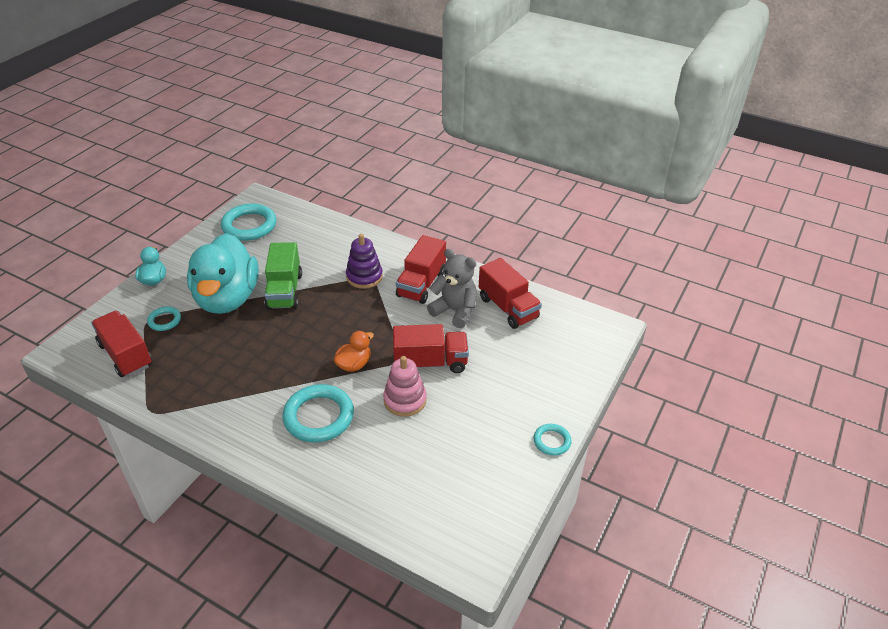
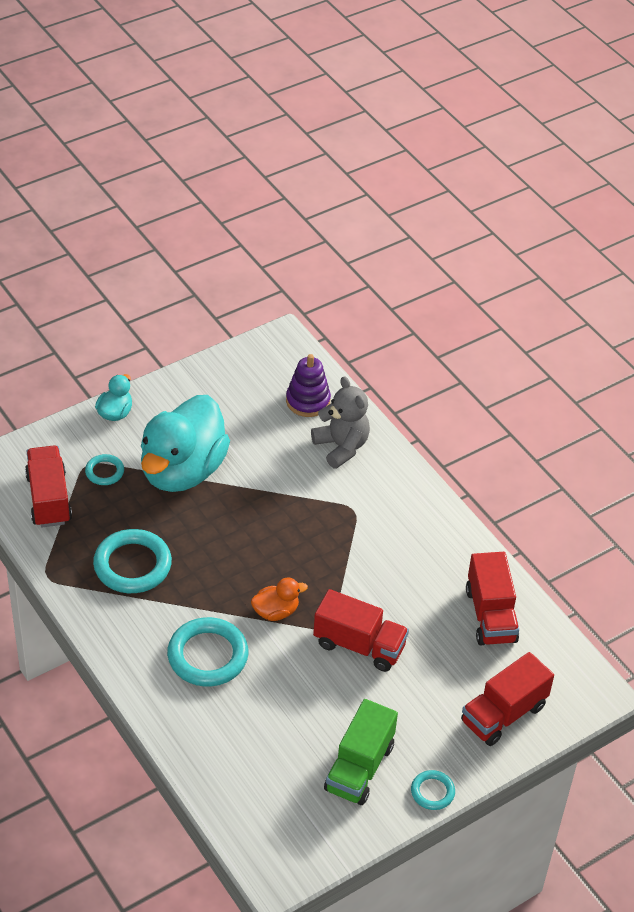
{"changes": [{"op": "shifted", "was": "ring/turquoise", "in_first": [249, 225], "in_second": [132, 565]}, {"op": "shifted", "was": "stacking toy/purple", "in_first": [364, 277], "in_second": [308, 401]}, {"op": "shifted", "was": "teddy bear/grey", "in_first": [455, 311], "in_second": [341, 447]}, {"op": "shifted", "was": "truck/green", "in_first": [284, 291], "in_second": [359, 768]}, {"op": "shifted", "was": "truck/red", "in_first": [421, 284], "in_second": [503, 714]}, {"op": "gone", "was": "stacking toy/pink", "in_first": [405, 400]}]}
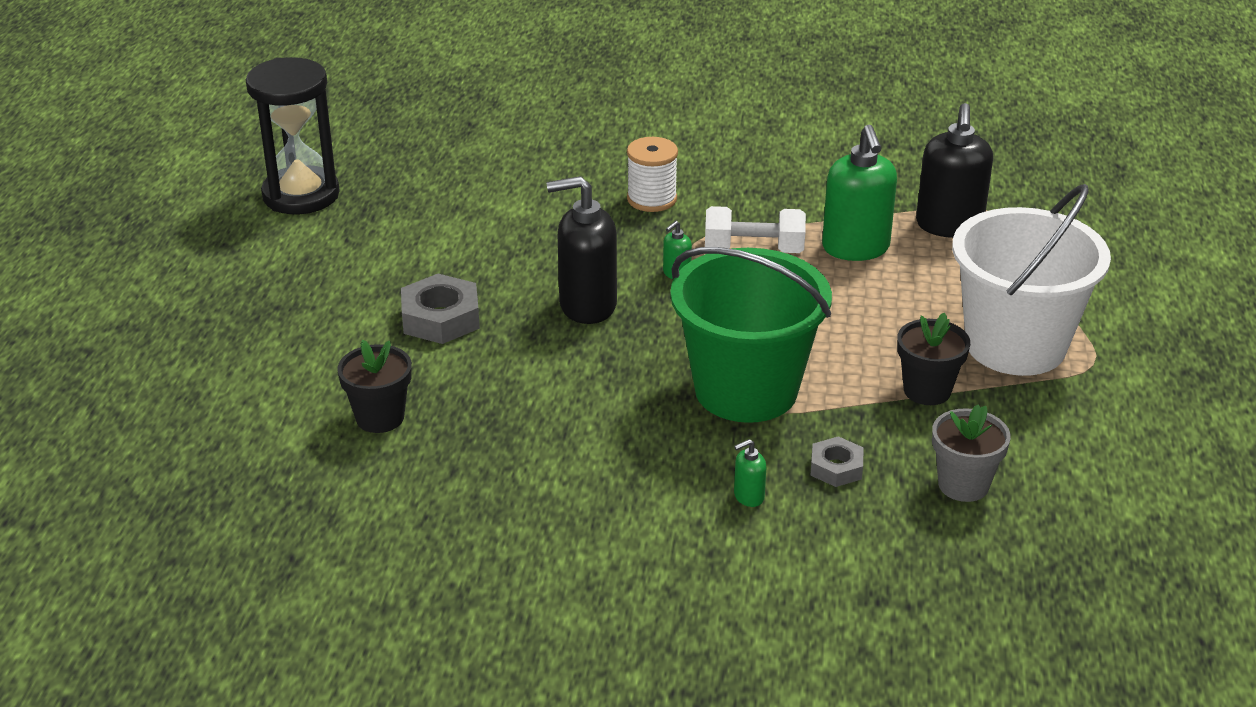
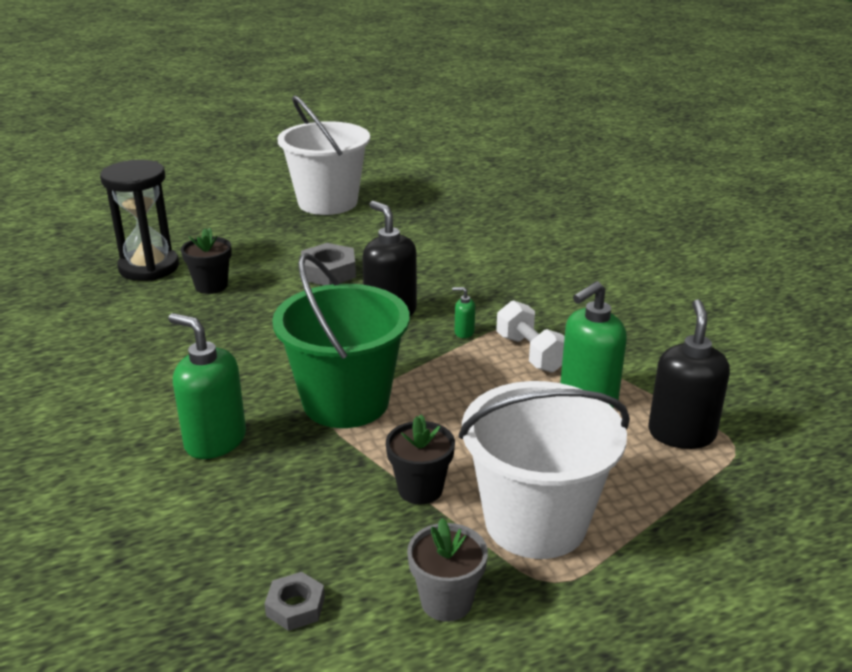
{"changes": [{"op": "shifted", "was": "hourglass/black", "in_first": [301, 195], "in_second": [149, 267]}, {"op": "scaled", "was": "soap dispenser/green", "in_first": [748, 497], "in_second": [215, 441], "ratio": 2.3}, {"op": "shifted", "was": "nut/grey", "in_first": [836, 468], "in_second": [295, 606]}, {"op": "new", "now": "bucket/white", "in_second": [327, 202]}, {"op": "shifted", "was": "flower pot/grey", "in_first": [963, 485], "in_second": [446, 601]}, {"op": "rotated", "was": "soap dispenser/black", "in_first": [949, 226], "in_second": [681, 433], "clockwise": 120}, {"op": "gone", "was": "spool/white", "in_first": [652, 199]}]}
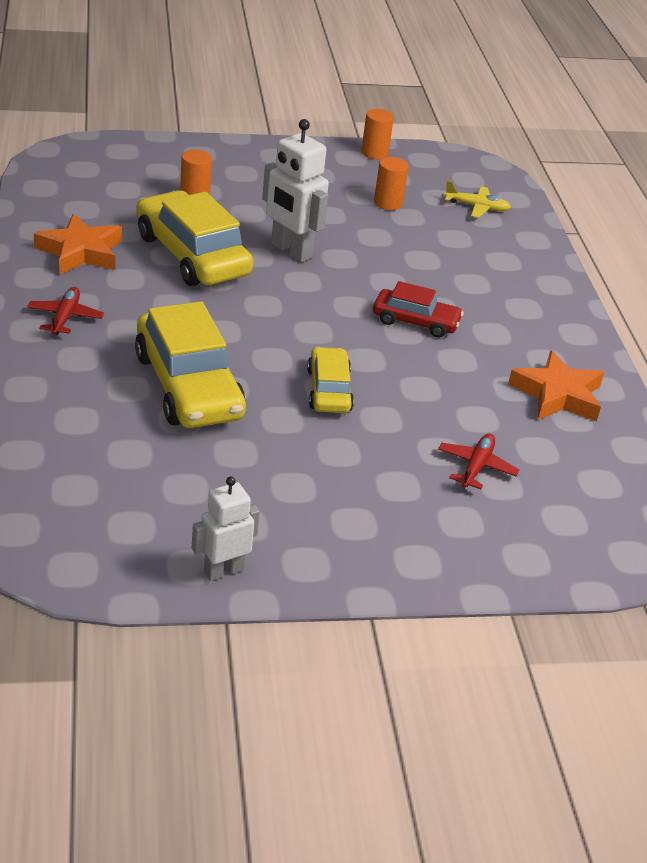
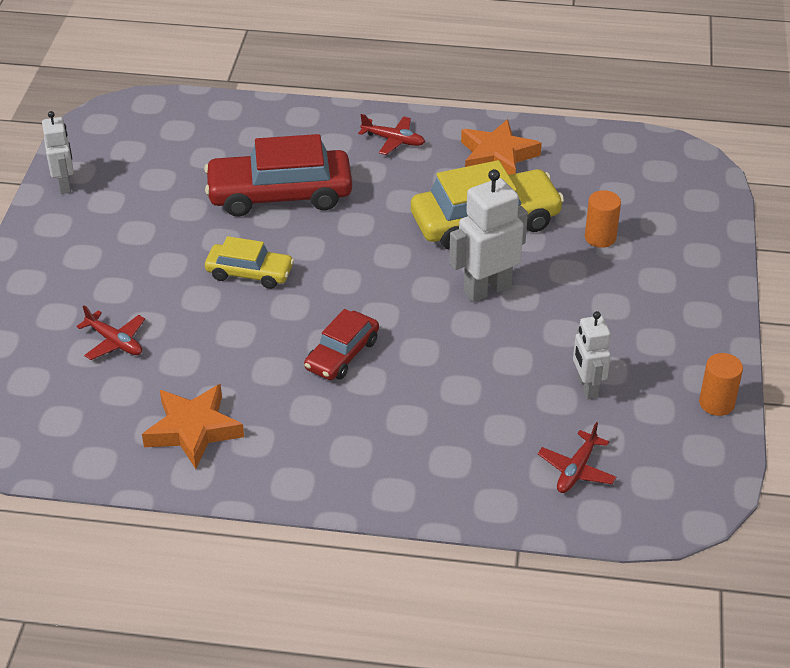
{"changes": [{"op": "repainted", "was": "car/yellow", "now": "car/red", "in_first": [188, 386], "in_second": [280, 194]}, {"op": "repainted", "was": "plane/yellow", "now": "plane/red", "in_first": [477, 207], "in_second": [576, 470]}, {"op": "swapped", "was": "cylinder/orange", "now": "robot/white", "in_first": [388, 203], "in_second": [587, 387]}]}
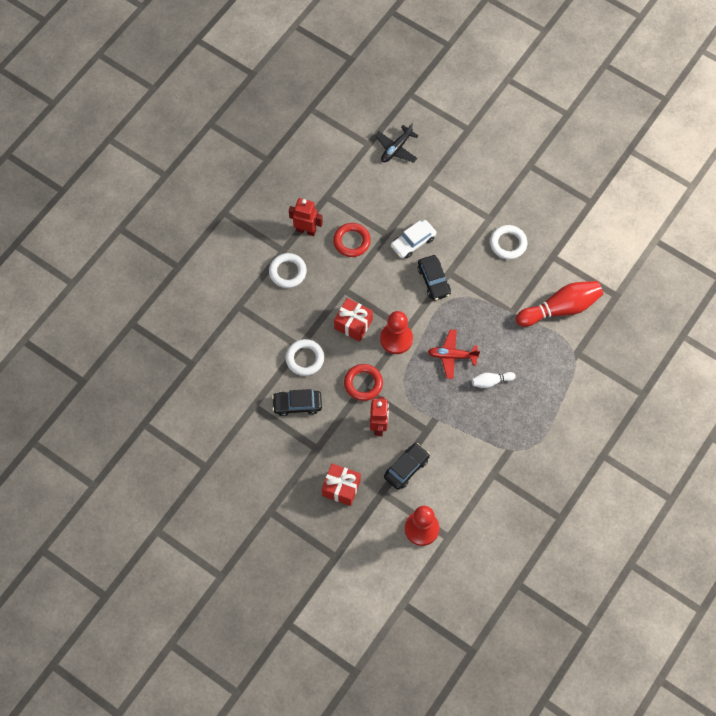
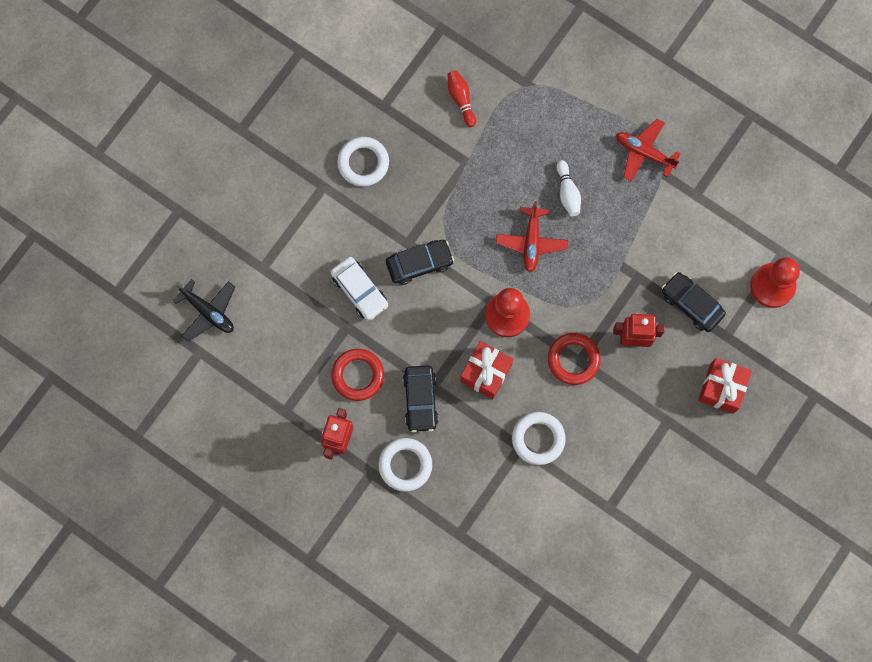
{"changes": [{"op": "shifted", "was": "car/black", "in_first": [297, 404], "in_second": [420, 400]}, {"op": "scaled", "was": "bowling pin/red", "in_first": [560, 308], "in_second": [461, 99], "ratio": 0.49}, {"op": "new", "now": "plane/red", "in_second": [644, 153]}]}
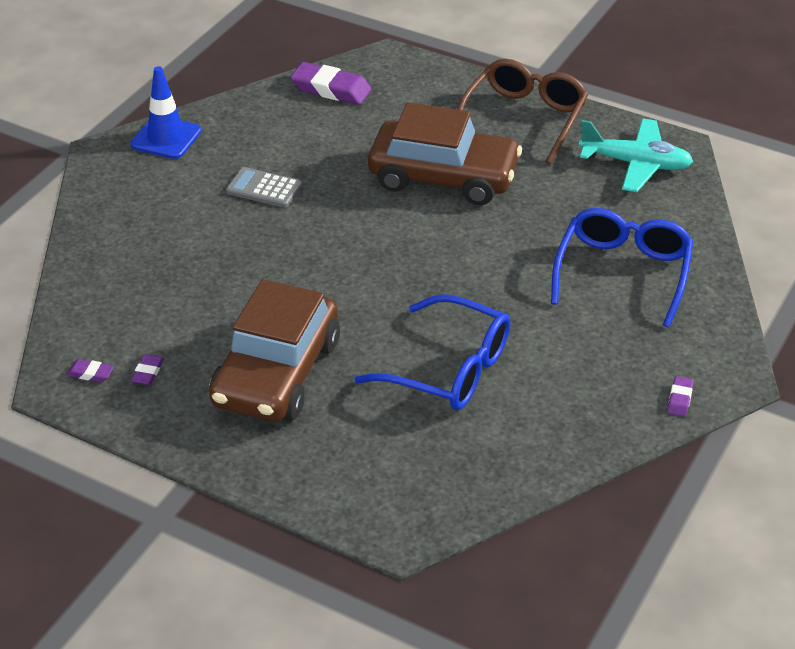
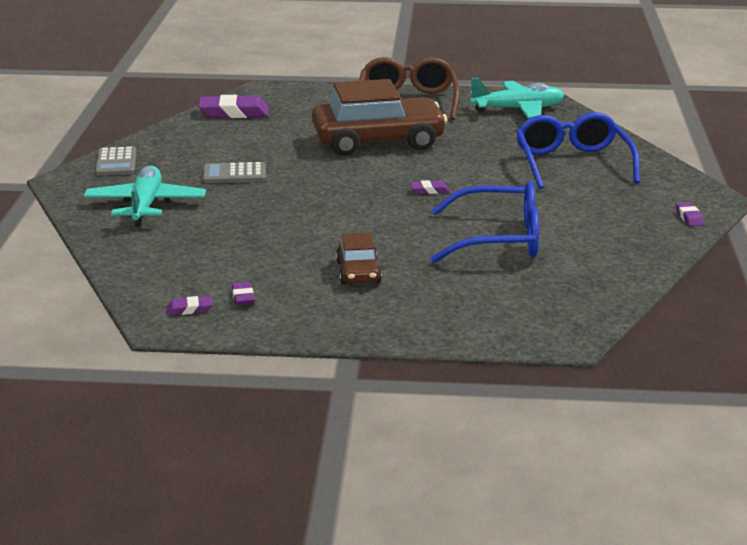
{"changes": [{"op": "new", "now": "plane/turquoise", "in_second": [145, 206]}, {"op": "swapped", "was": "traffic cone/blue", "now": "calculator/grey", "in_first": [166, 138], "in_second": [116, 162]}, {"op": "scaled", "was": "car/brown", "in_first": [276, 373], "in_second": [358, 272], "ratio": 0.47}, {"op": "new", "now": "eraser/purple", "in_second": [429, 190]}]}
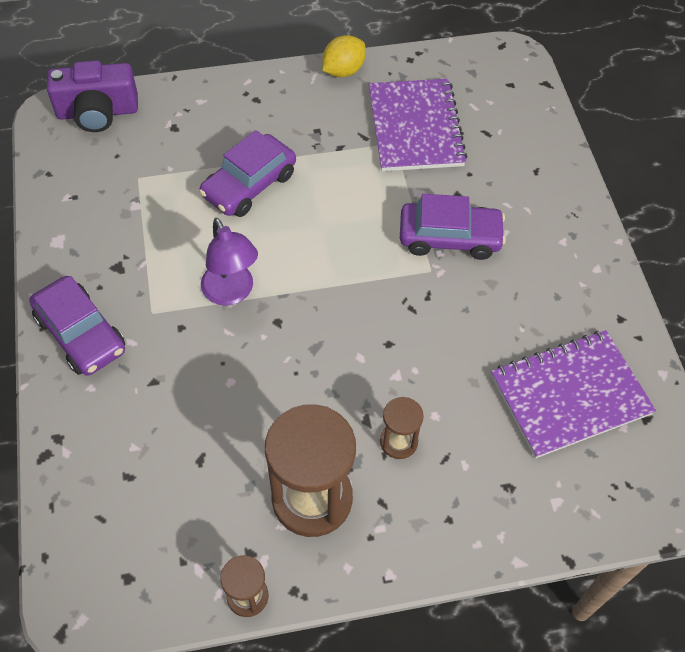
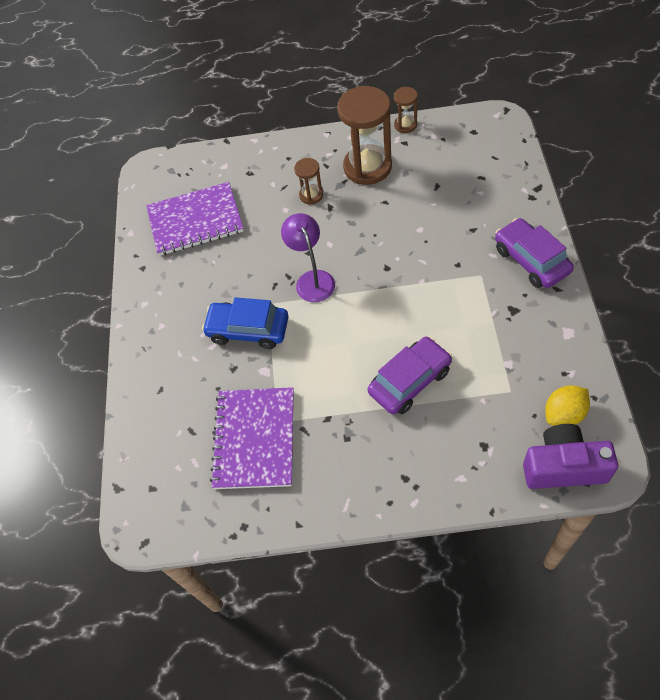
{"changes": [{"op": "repainted", "was": "car/purple", "now": "car/blue", "in_first": [449, 237], "in_second": [248, 330]}, {"op": "shifted", "was": "lamp/purple", "in_first": [231, 293], "in_second": [312, 279]}, {"op": "shifted", "was": "lemon/yellow", "in_first": [343, 71], "in_second": [564, 414]}]}
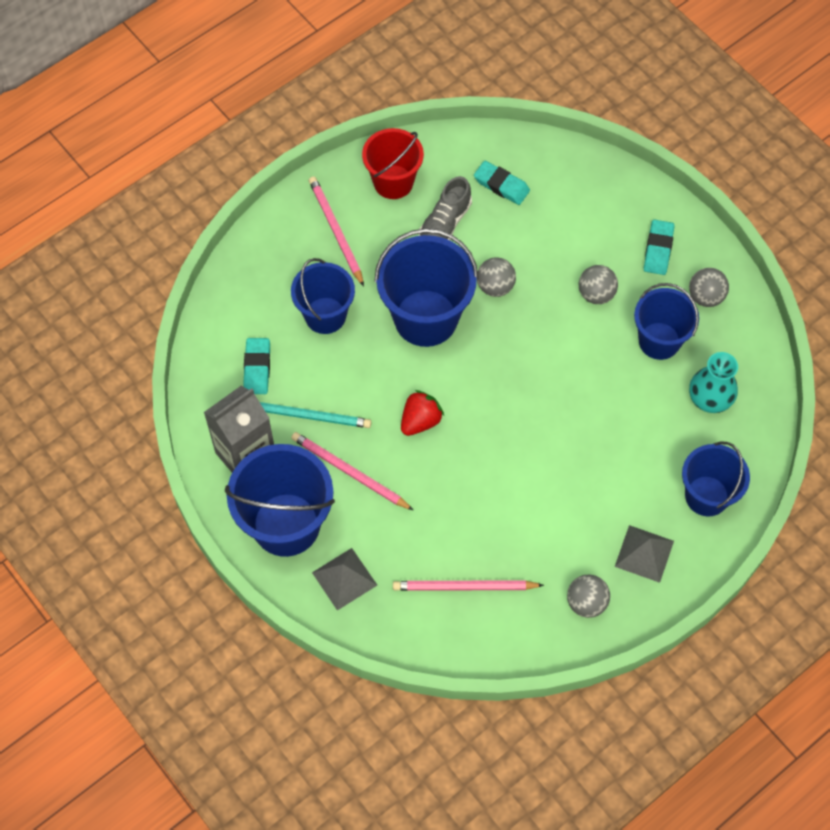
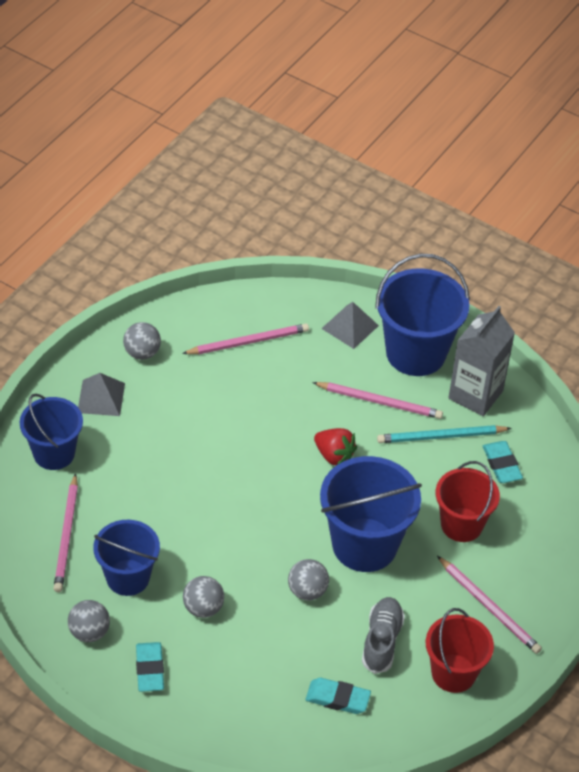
{"changes": [{"op": "swapped", "was": "vase/turquoise", "now": "pencil/pink", "in_first": [710, 398], "in_second": [66, 536]}, {"op": "rotated", "was": "strawberry/red", "in_first": [420, 421], "in_second": [334, 455], "clockwise": -75}, {"op": "repainted", "was": "bucket/blue", "now": "bucket/red", "in_first": [325, 315], "in_second": [461, 524]}]}
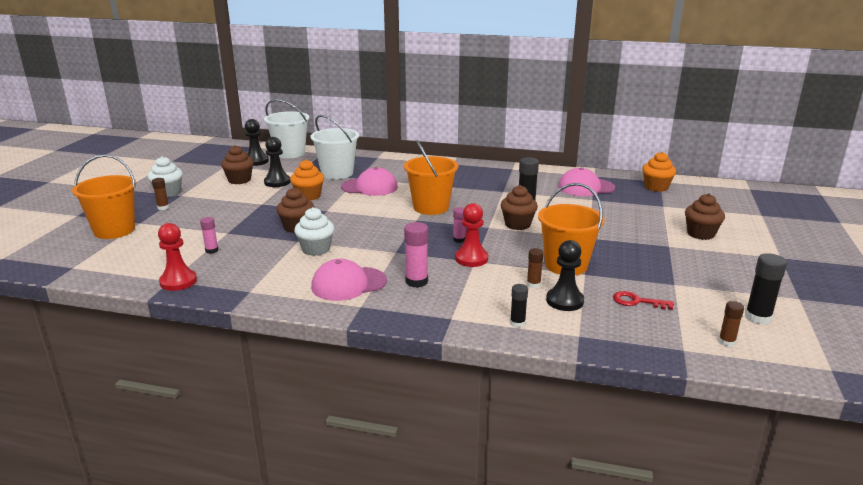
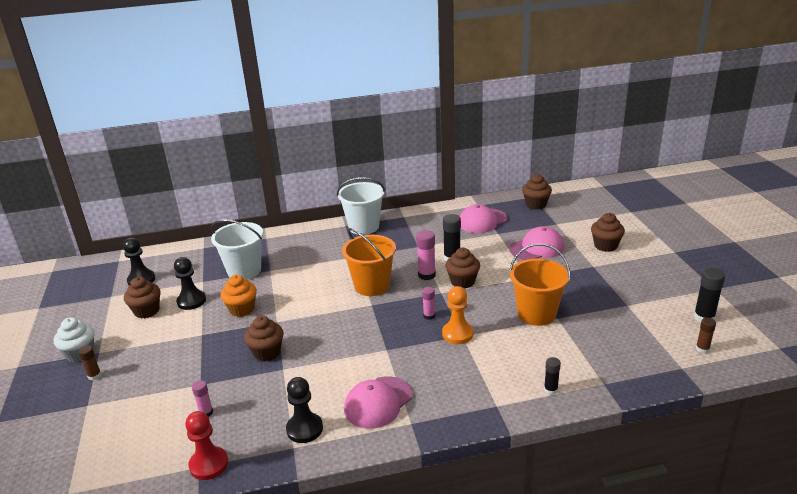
{"changes": [{"op": "shifted", "was": "pawn/black", "in_first": [564, 301], "in_second": [304, 429]}, {"op": "shifted", "was": "bucket/white", "in_first": [290, 153], "in_second": [364, 227]}, {"op": "shifted", "was": "glue stick/pink", "in_first": [416, 281], "in_second": [426, 275]}, {"op": "repainted", "was": "pawn/red", "now": "pawn/orange", "in_first": [471, 259], "in_second": [457, 334]}, {"op": "shifted", "was": "cap/pink", "in_first": [369, 187], "in_second": [537, 248]}, {"op": "repainted", "was": "cupcake/orange", "now": "cupcake/brown", "in_first": [656, 187], "in_second": [536, 204]}, {"op": "gone", "was": "bucket/orange", "in_first": [114, 230]}, {"op": "gone", "was": "cupcake/white", "in_first": [316, 249]}, {"op": "gone", "was": "glue stick/brown", "in_first": [533, 284]}, {"op": "gone", "was": "key/red", "in_first": [637, 301]}]}
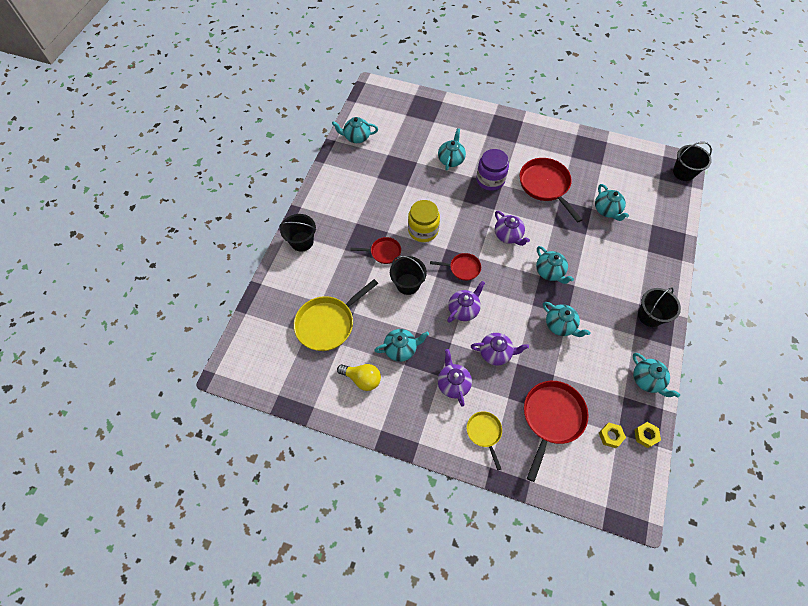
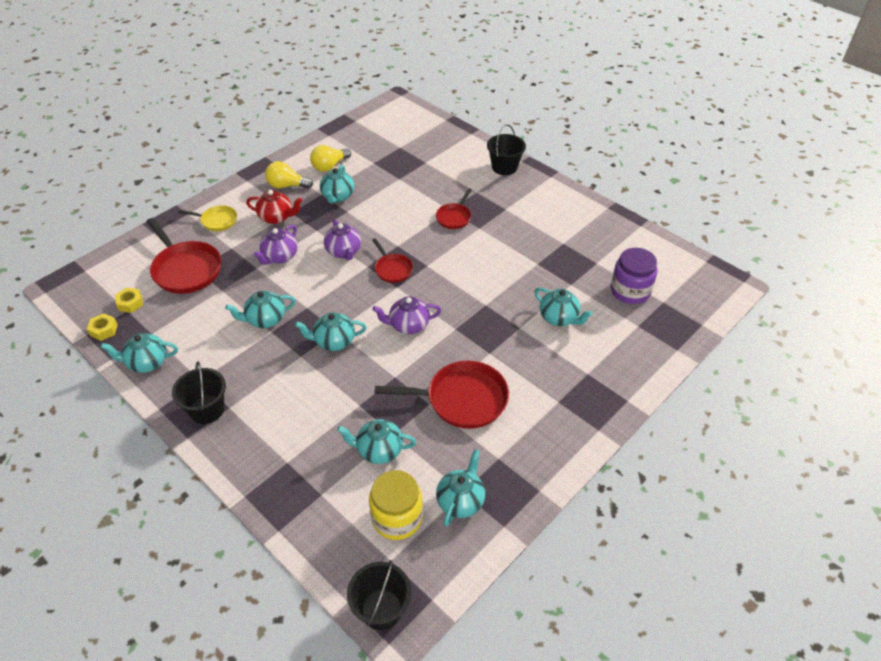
{"changes": [{"op": "repainted", "was": "teapot/purple", "now": "teapot/red", "in_first": [453, 384], "in_second": [276, 217]}, {"op": "new", "now": "light bulb/yellow", "in_second": [286, 186]}, {"op": "shifted", "was": "jar/yellow", "in_first": [423, 230], "in_second": [397, 518]}, {"op": "rotated", "was": "pan/red", "in_first": [462, 268], "in_second": [392, 269], "clockwise": -60}, {"op": "shifted", "was": "teapot/turquoise", "in_first": [356, 137], "in_second": [461, 501]}, {"op": "shifted", "was": "jar/purple", "in_first": [490, 180], "in_second": [630, 291]}, {"op": "gone", "was": "pan/yellow", "in_first": [328, 323]}, {"op": "gone", "was": "bucket/black", "in_first": [407, 284]}]}
